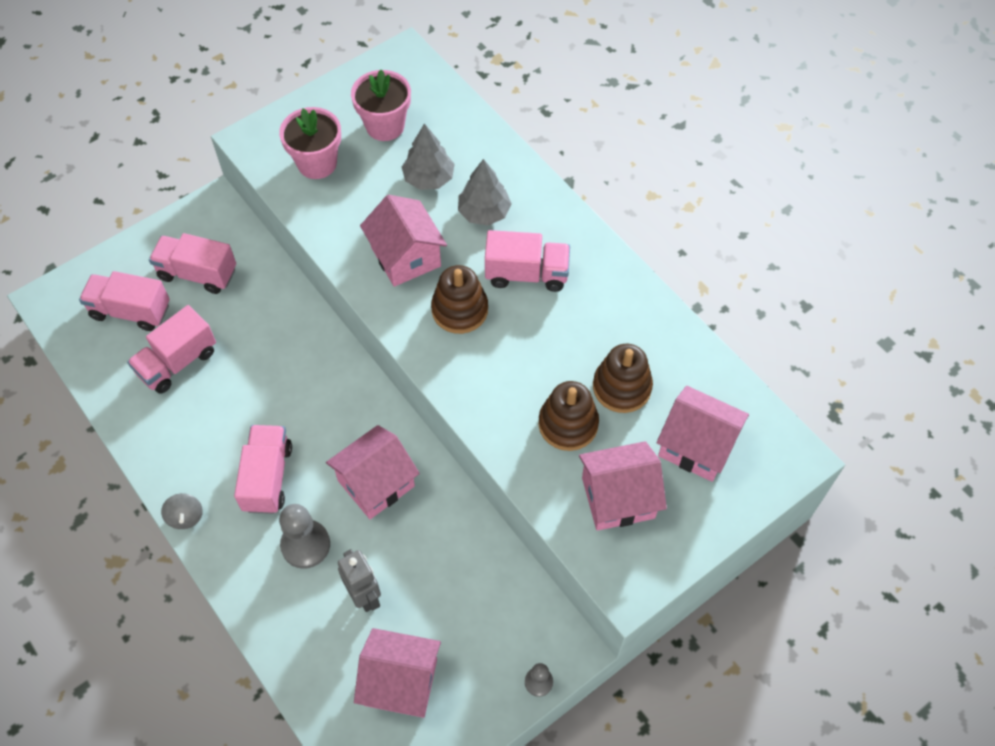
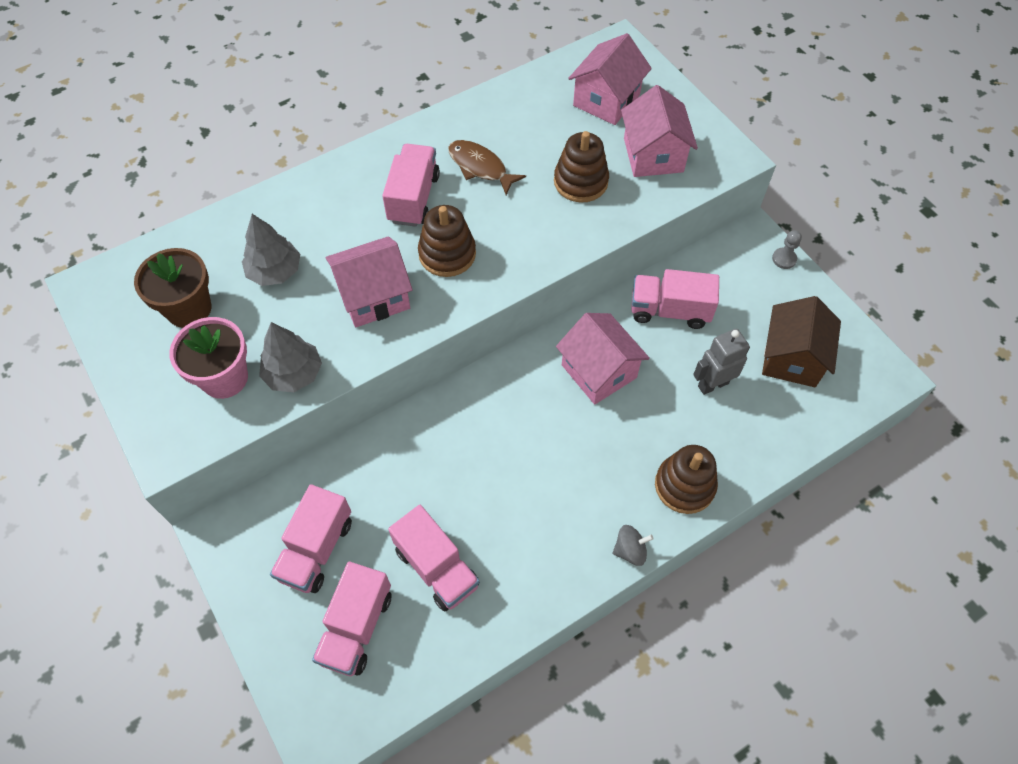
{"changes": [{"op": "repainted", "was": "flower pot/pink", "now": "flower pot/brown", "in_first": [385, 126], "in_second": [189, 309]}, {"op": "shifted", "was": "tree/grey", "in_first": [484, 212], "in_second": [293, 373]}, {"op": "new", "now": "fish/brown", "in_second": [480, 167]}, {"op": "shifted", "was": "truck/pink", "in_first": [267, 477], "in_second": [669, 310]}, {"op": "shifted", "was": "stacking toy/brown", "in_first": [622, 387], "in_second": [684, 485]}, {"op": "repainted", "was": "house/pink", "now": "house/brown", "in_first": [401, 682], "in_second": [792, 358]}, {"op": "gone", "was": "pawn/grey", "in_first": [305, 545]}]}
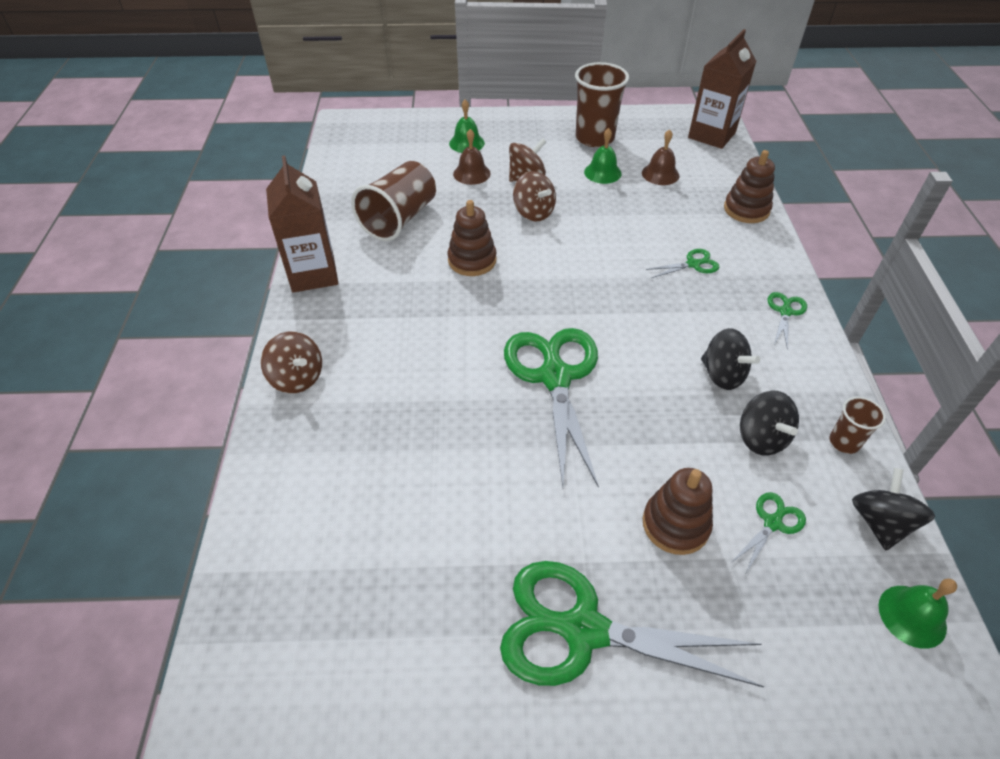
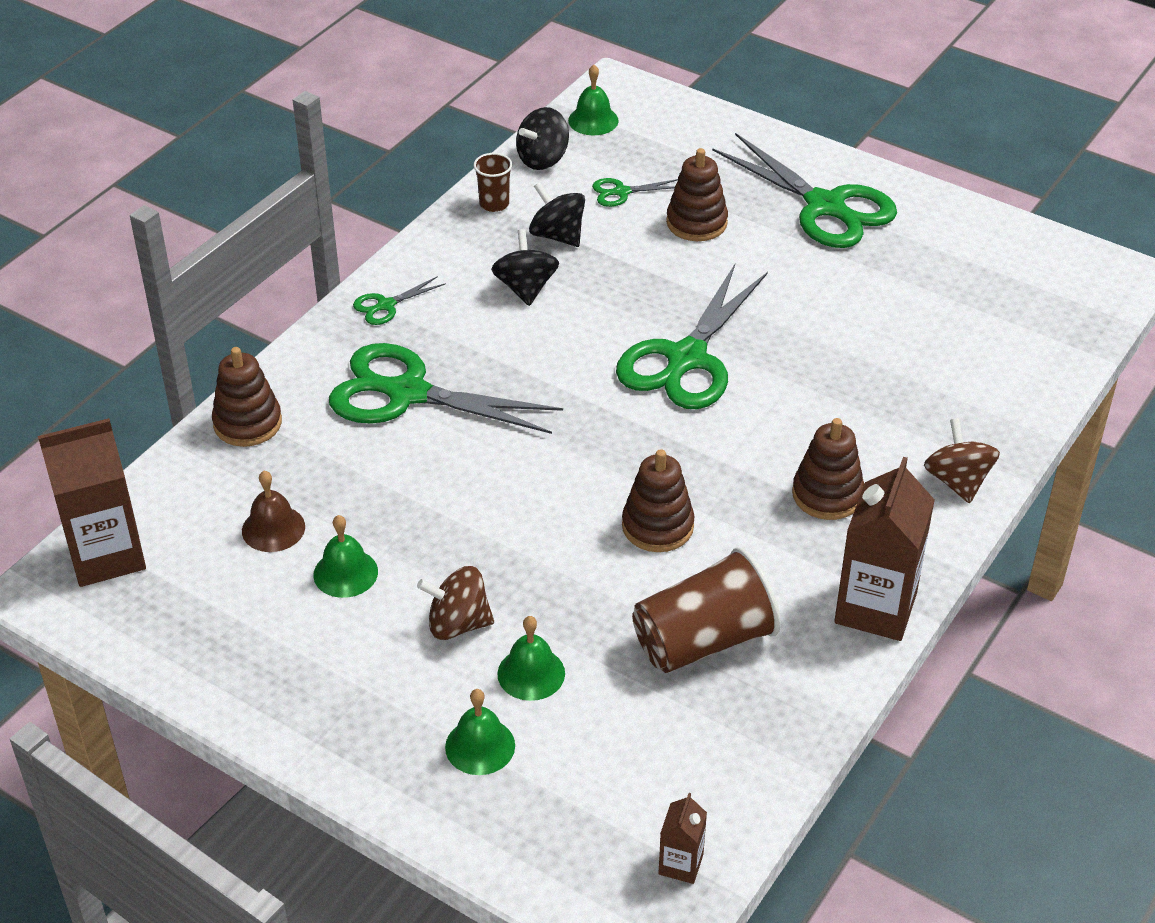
{"changes": [{"op": "scaled", "was": "scissors/green", "in_first": [693, 264], "in_second": [406, 393], "ratio": 2.29}, {"op": "repainted", "was": "bell/brown", "now": "bell/green", "in_first": [471, 173], "in_second": [531, 673]}, {"op": "rotated", "was": "spinning top/black", "in_first": [761, 438], "in_second": [557, 235], "clockwise": -60}, {"op": "new", "now": "carton/brown", "in_second": [680, 864]}, {"op": "new", "now": "stacking toy/brown", "in_second": [827, 495]}, {"op": "gone", "was": "spinning top/brown", "in_first": [533, 212]}, {"op": "gone", "was": "cup/brown", "in_first": [594, 138]}]}
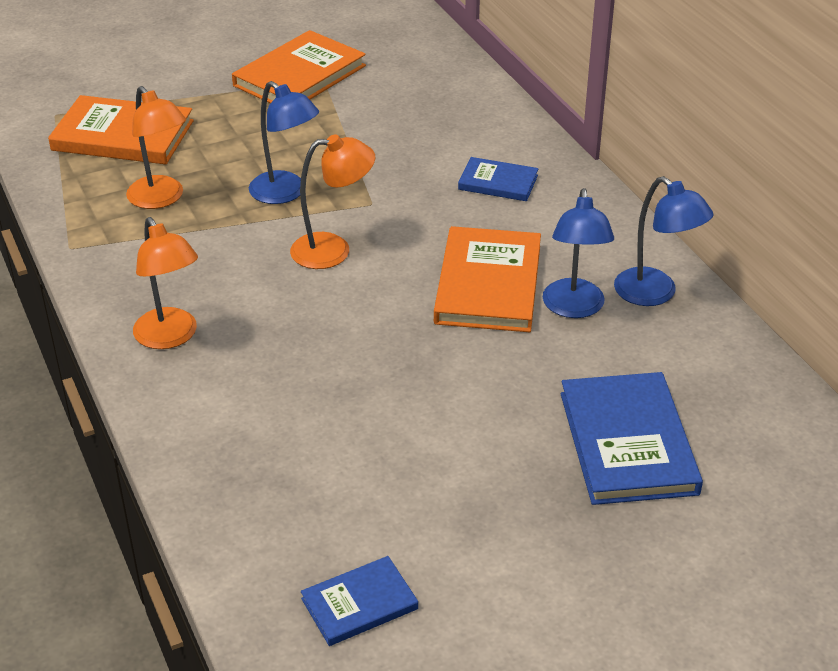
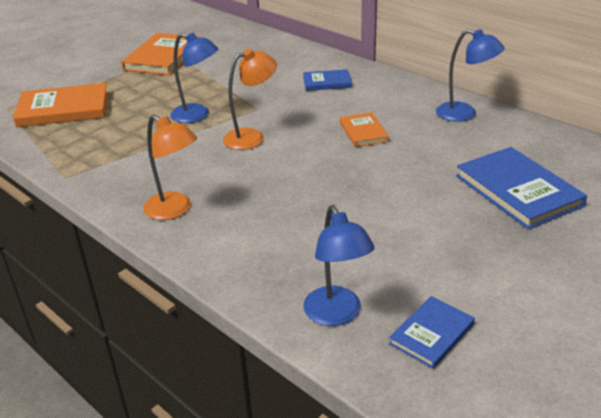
{"changes": [{"op": "shifted", "was": "lamp/blue", "in_first": [574, 308], "in_second": [337, 315]}, {"op": "scaled", "was": "book/orange", "in_first": [488, 284], "in_second": [363, 132], "ratio": 0.56}, {"op": "gone", "was": "lamp/orange", "in_first": [161, 199]}]}
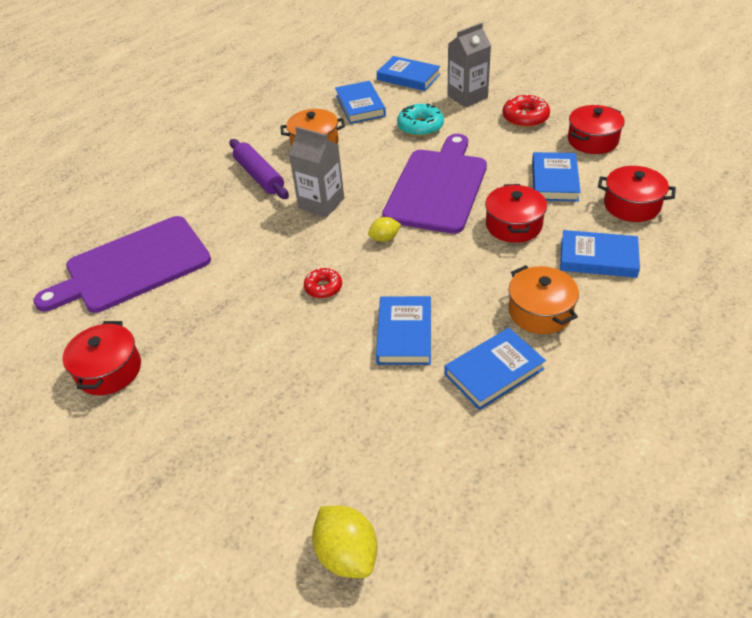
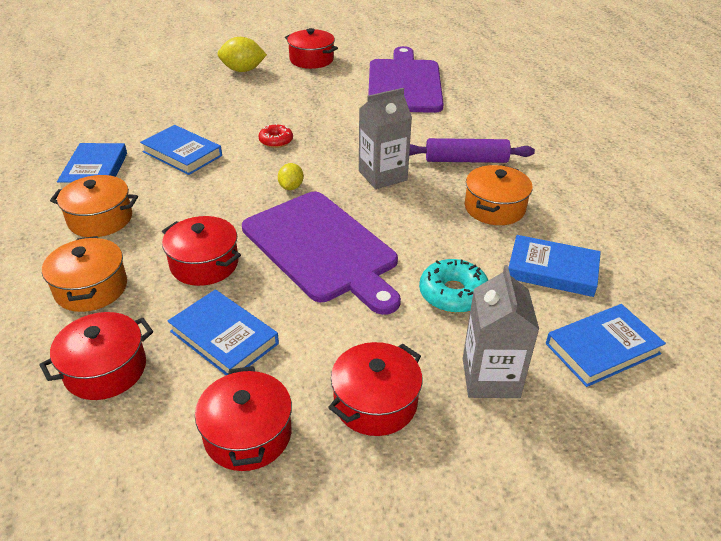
{"changes": [{"op": "swapped", "was": "book/blue", "now": "pot/orange", "in_first": [598, 258], "in_second": [91, 288]}, {"op": "shifted", "was": "lemon/yellow", "in_first": [347, 554], "in_second": [243, 70]}, {"op": "swapped", "was": "donut/red", "now": "pot/red", "in_first": [525, 118], "in_second": [375, 402]}]}
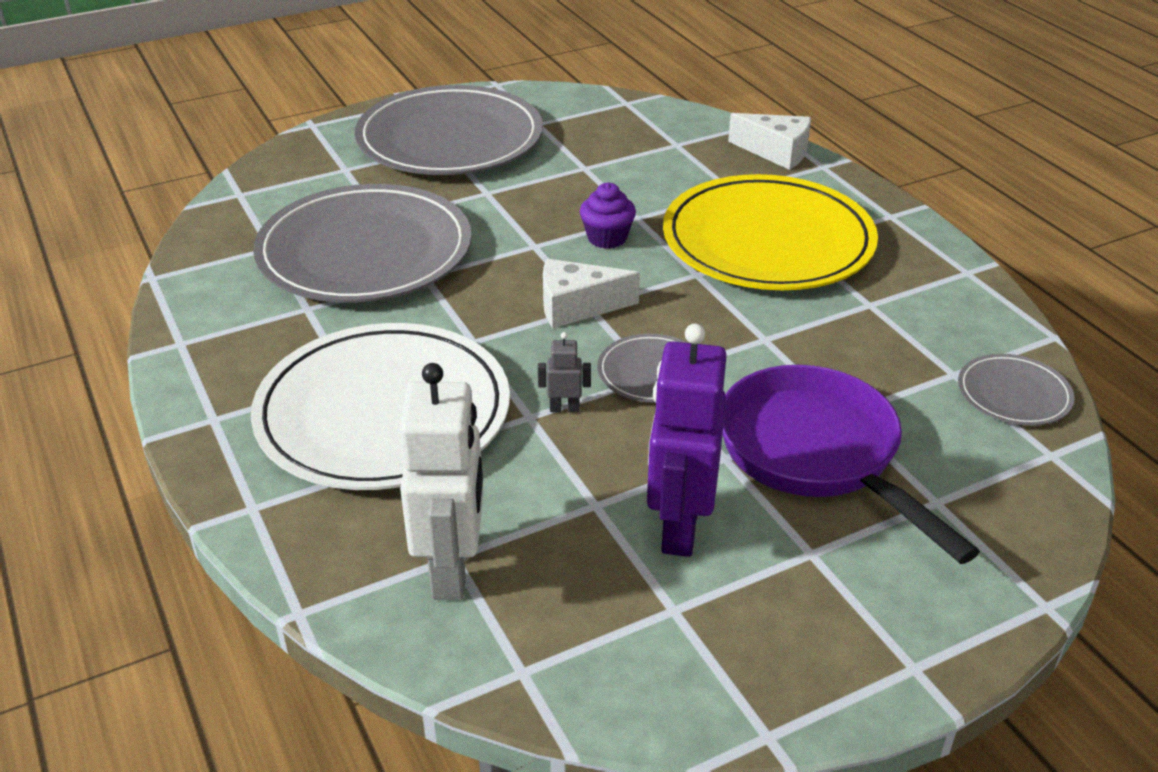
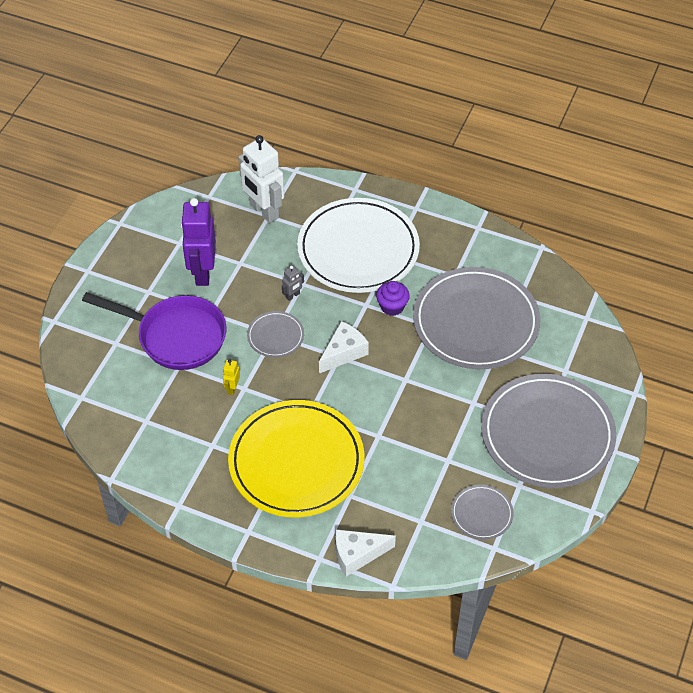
{"changes": [{"op": "rotated", "was": "robot/purple", "in_first": [679, 527], "in_second": [202, 272], "clockwise": -150}, {"op": "new", "now": "robot/yellow", "in_second": [232, 388]}, {"op": "shifted", "was": "cupcake/purple", "in_first": [607, 238], "in_second": [392, 306]}, {"op": "shifted", "was": "plate/grey", "in_first": [1013, 394], "in_second": [481, 513]}]}
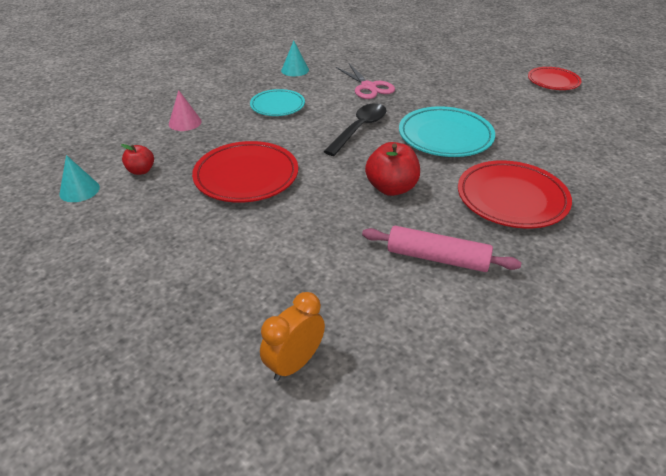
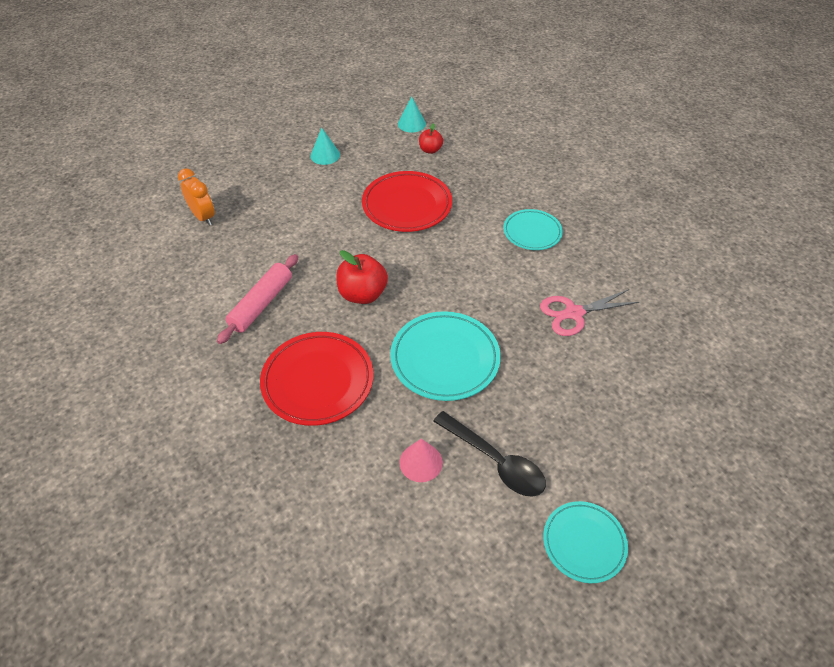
{"changes": [{"op": "shifted", "was": "cone/turquoise", "in_first": [295, 70], "in_second": [325, 155]}, {"op": "shifted", "was": "cone/pink", "in_first": [185, 122], "in_second": [421, 462]}, {"op": "shifted", "was": "spoon/black", "in_first": [359, 129], "in_second": [495, 461]}, {"op": "repainted", "was": "plate/red", "now": "plate/turquoise", "in_first": [553, 81], "in_second": [584, 543]}]}
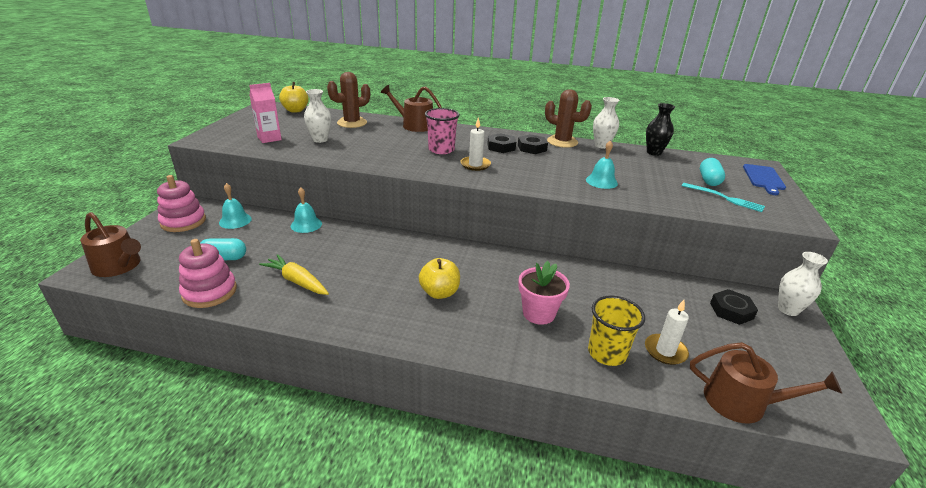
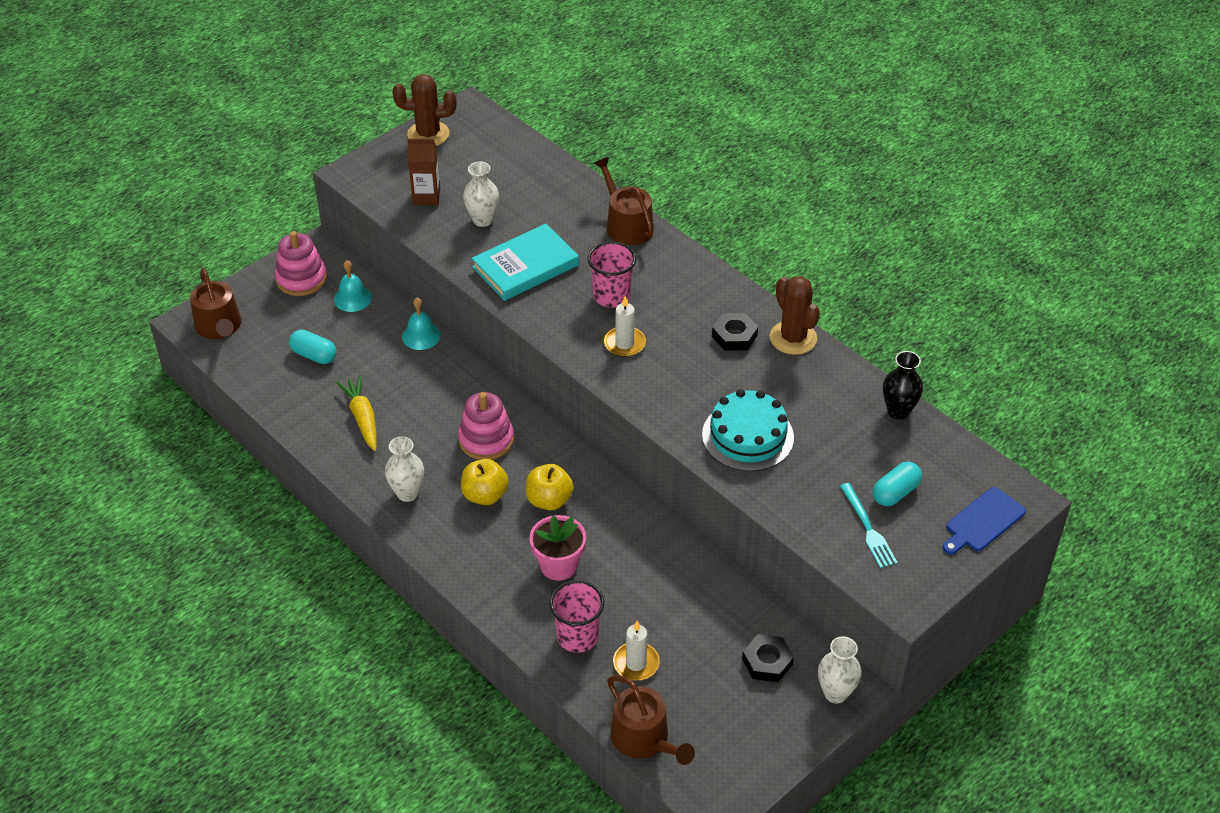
{"changes": [{"op": "shifted", "was": "vase/white", "in_first": [601, 146], "in_second": [407, 493]}, {"op": "shifted", "was": "cactus/brown", "in_first": [352, 123], "in_second": [428, 134]}, {"op": "repainted", "was": "carton/pink", "now": "carton/brown", "in_first": [269, 138], "in_second": [426, 196]}, {"op": "shifted", "was": "stacking toy/pink", "in_first": [209, 292], "in_second": [486, 440]}, {"op": "new", "now": "book/turquoise", "in_second": [525, 266]}, {"op": "shifted", "was": "apple/yellow", "in_first": [295, 110], "in_second": [549, 500]}, {"op": "repainted", "was": "cup/yellow", "now": "cup/pink", "in_first": [607, 353], "in_second": [577, 636]}, {"op": "swapped", "was": "bell/turquoise", "now": "cake/turquoise", "in_first": [601, 181], "in_second": [747, 436]}, {"op": "gone", "was": "nut/black", "in_first": [501, 147]}]}
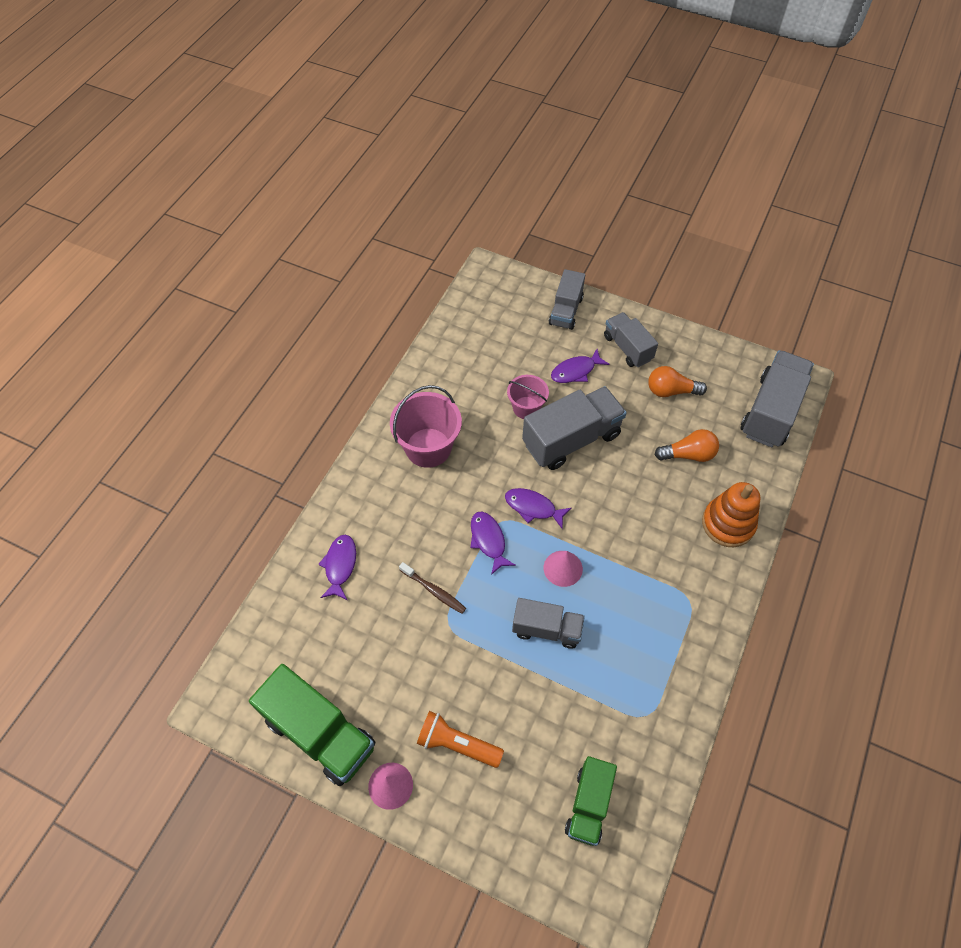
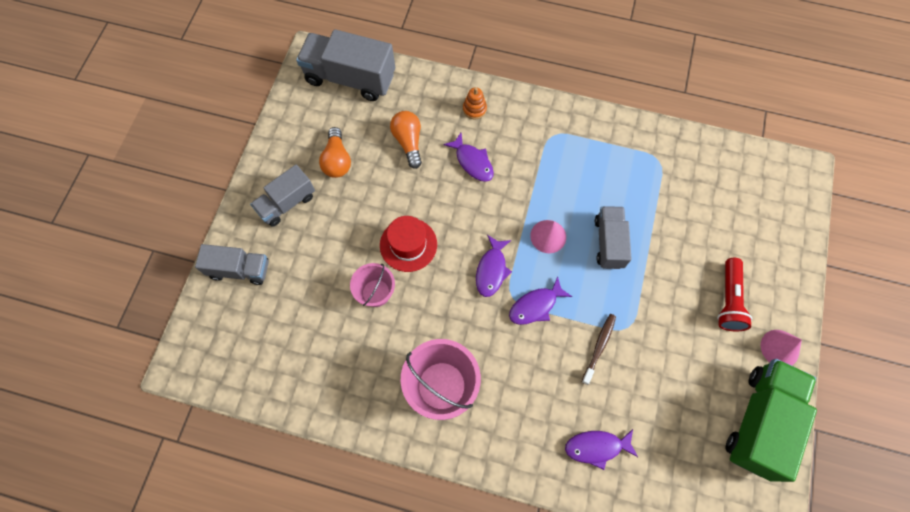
{"changes": [{"op": "swapped", "was": "truck/grey", "now": "hat/red", "in_first": [571, 439], "in_second": [408, 244]}, {"op": "shifted", "was": "fish/purple", "in_first": [575, 371], "in_second": [472, 162]}, {"op": "scaled", "was": "stacking toy/orange", "in_first": [728, 524], "in_second": [474, 109], "ratio": 0.52}, {"op": "repainted", "was": "flashlight/orange", "now": "flashlight/red", "in_first": [457, 744], "in_second": [728, 300]}, {"op": "gone", "was": "truck/green", "in_first": [588, 805]}]}
